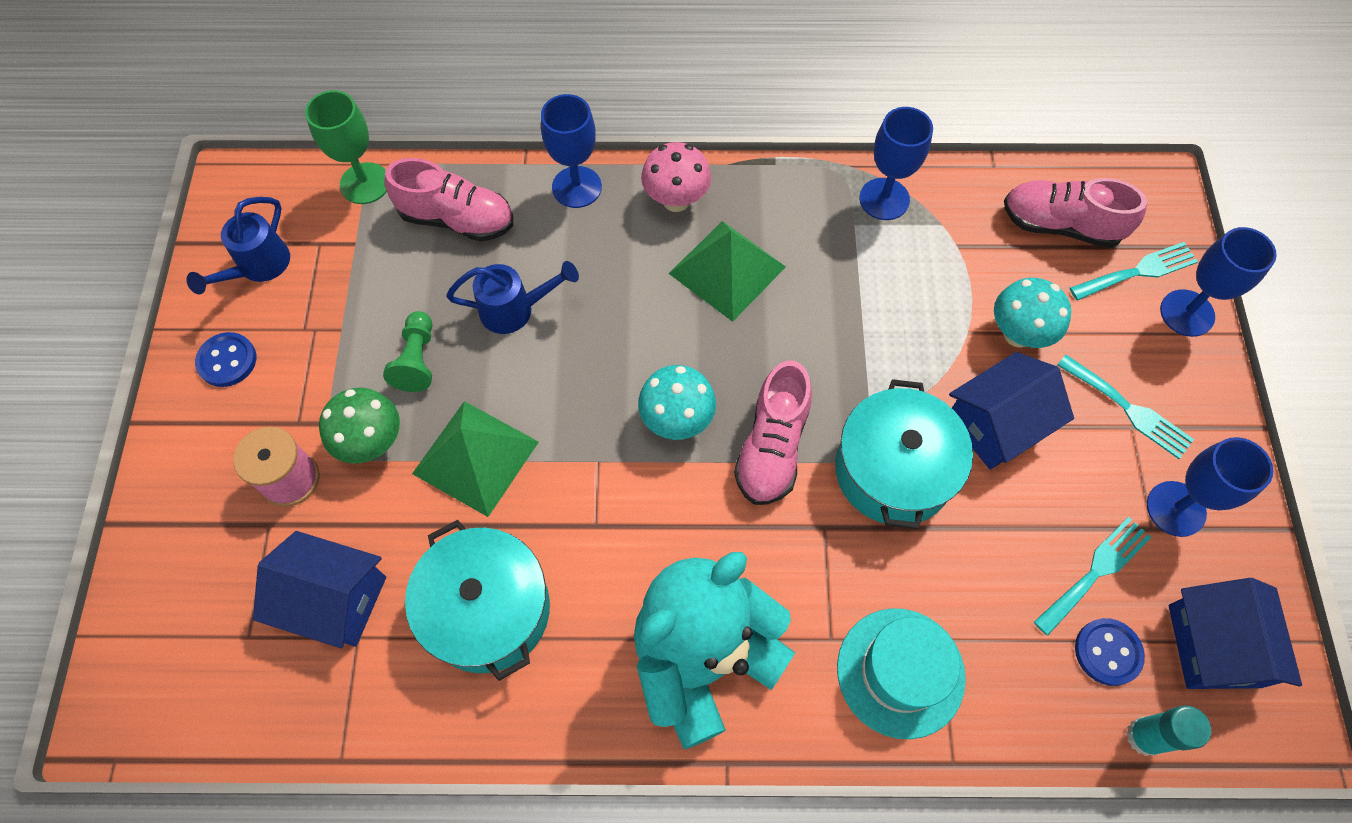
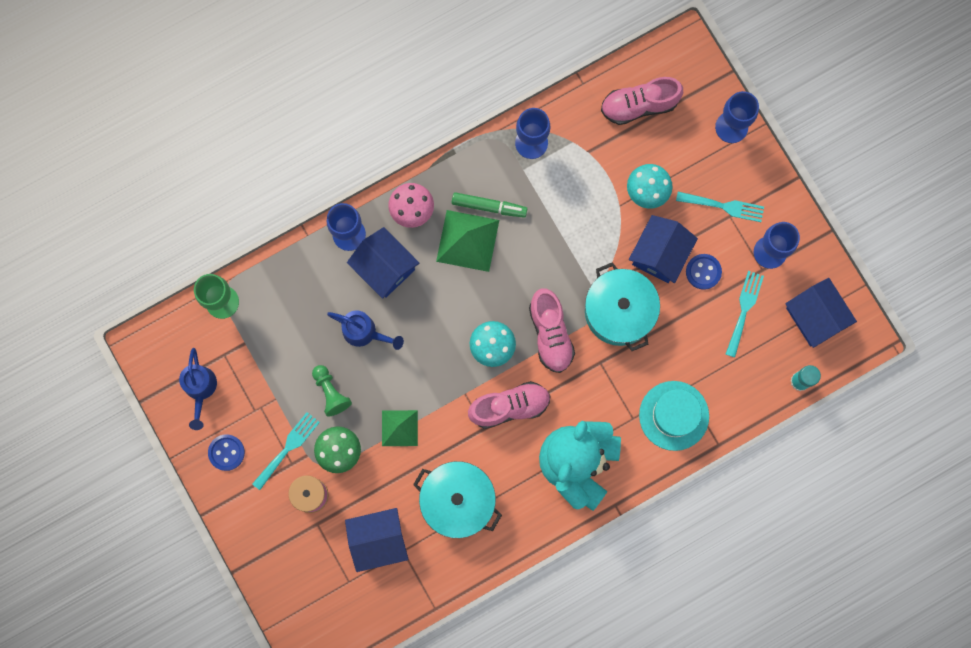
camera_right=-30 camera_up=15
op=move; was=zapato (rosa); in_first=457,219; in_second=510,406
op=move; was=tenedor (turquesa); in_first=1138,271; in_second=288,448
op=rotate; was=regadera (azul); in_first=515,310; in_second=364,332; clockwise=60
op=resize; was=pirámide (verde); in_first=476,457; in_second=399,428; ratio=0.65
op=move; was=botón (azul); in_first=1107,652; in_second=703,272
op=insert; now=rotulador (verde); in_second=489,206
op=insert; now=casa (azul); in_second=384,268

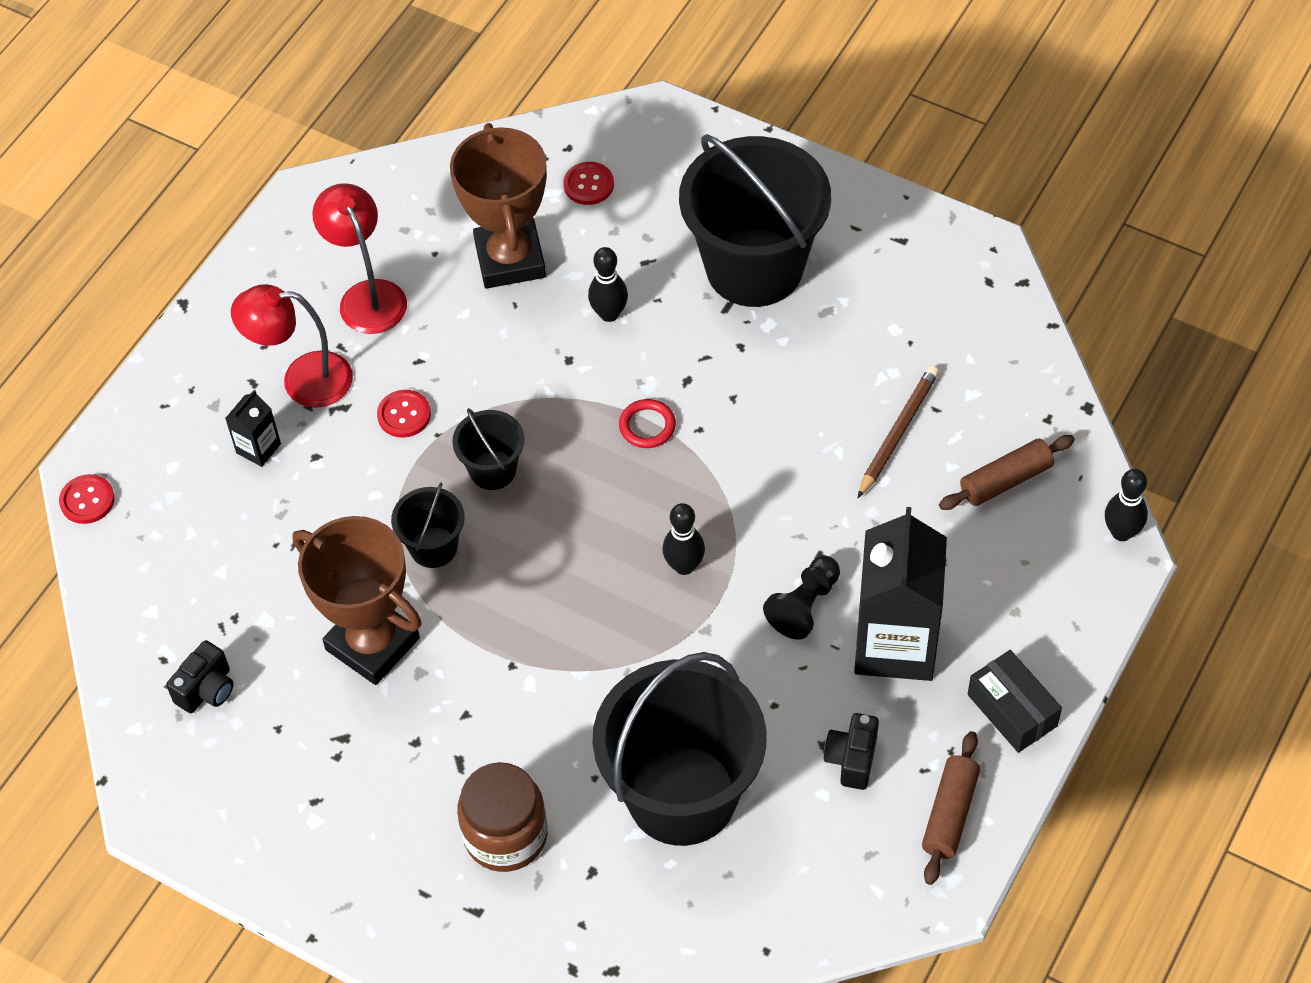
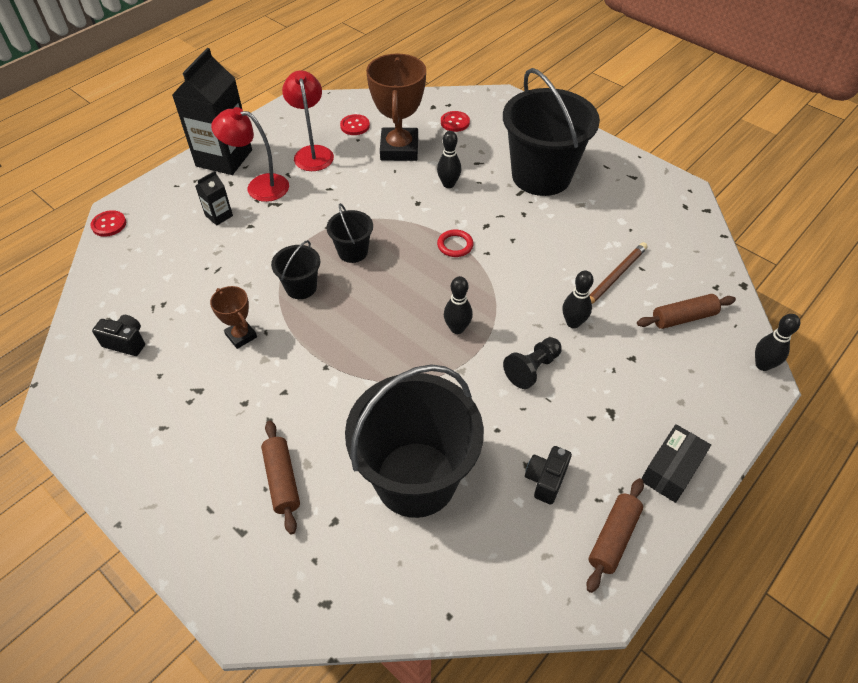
camera_right=10 camera_up=-5
op=move; was=botón (rojo); in_first=404,415; in_second=355,126
op=move; was=cartón de leche (negro); in_first=895,644; in_second=224,158
op=resize; was=trofeo (marrón); in_first=372,644; in_second=241,336; ratio=0.51
op=rotate; was=cámara (negro); in_first=207,690; in_second=126,342; clockwise=-120
op=rotate; was=caja (negro); in_first=1012,710; in_second=671,470; clockwise=60
op=replace; was=tarro (marrón); now=rodillo (marrón); in_first=505,835; in_second=282,480
op=insert; now=bolo (negro); in_second=573,323

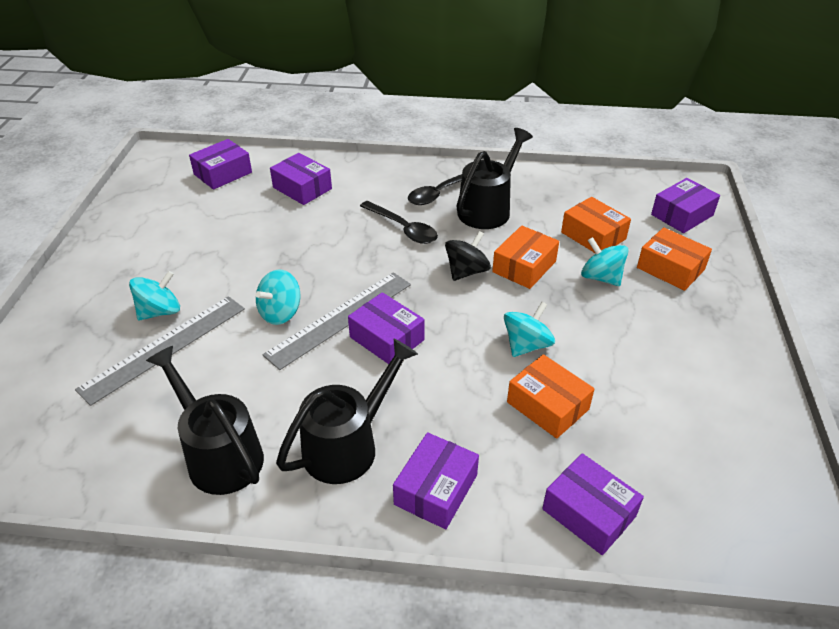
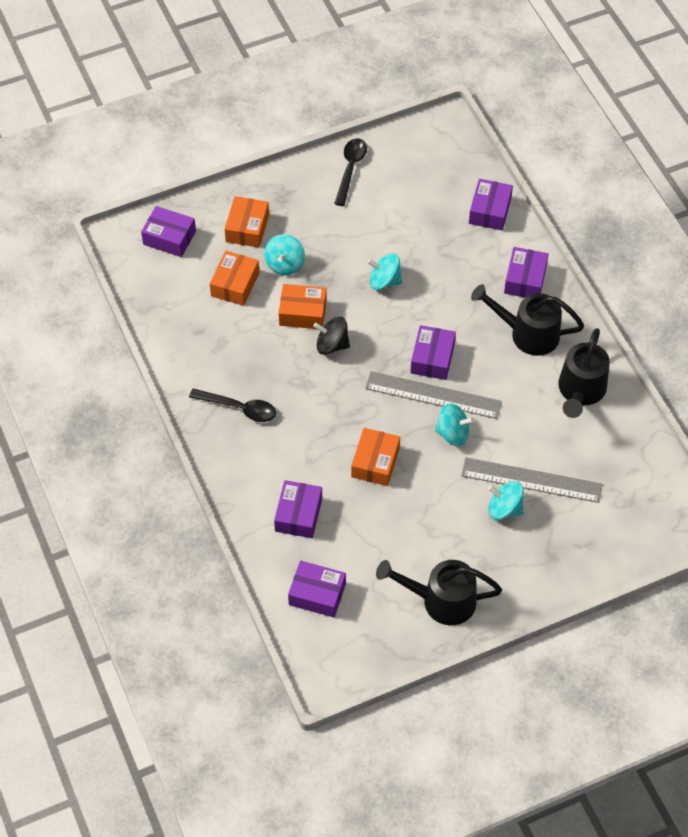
camera_right=-120 camera_up=15
op=move; was=regadera (negro); in_first=488,208; in_second=440,600
op=move; was=cuchara (negro); in_first=403,228; in_second=350,169
op=move; was=caja (naranja); in_first=547,406; in_second=375,462
op=rotate; was=caja (morado); in_first=436,489; in_second=525,279; clockwise=-75

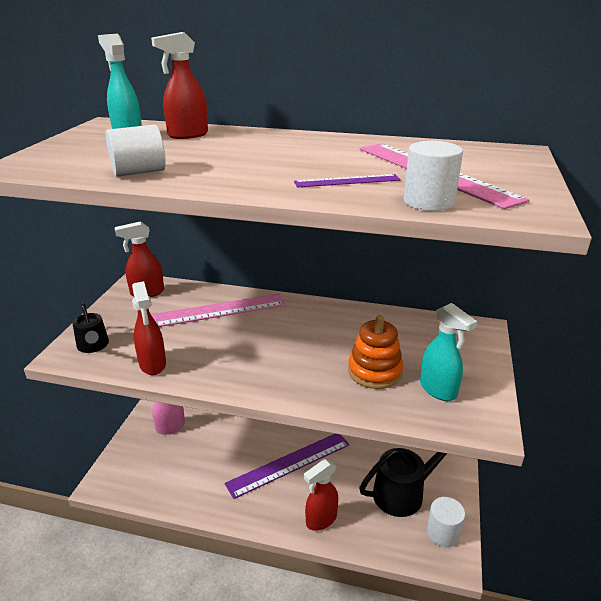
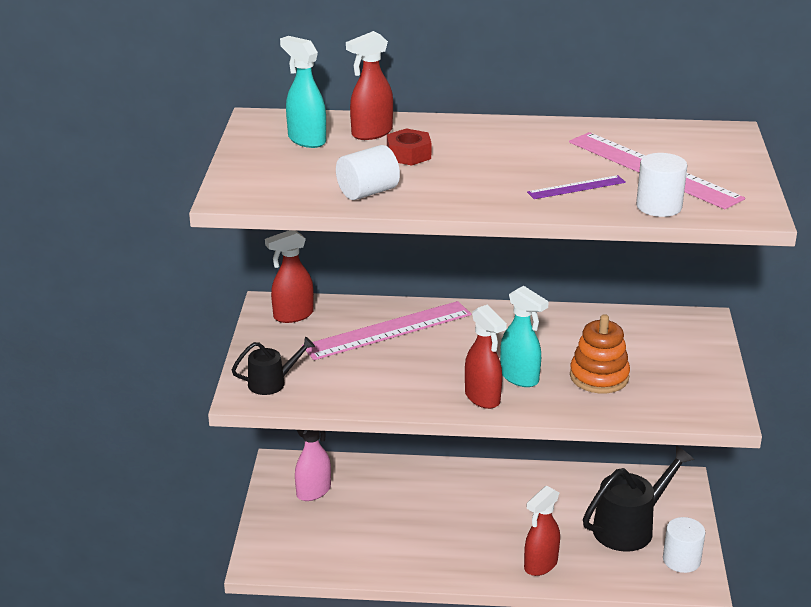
camera_right=-10 camera_up=0
op=move; was=pulverizador (rojo); in_first=153,364; in_second=482,398
op=rotate; was=regadera (negro); in_first=93,346; in_second=272,383; clockwise=-75
op=move; was=pulverizador (turquesa); in_first=438,390; in_second=520,378
op=delete; was=regla (morado); in_first=289,464
op=insert; now=tuerca (rojo); in_second=408,154

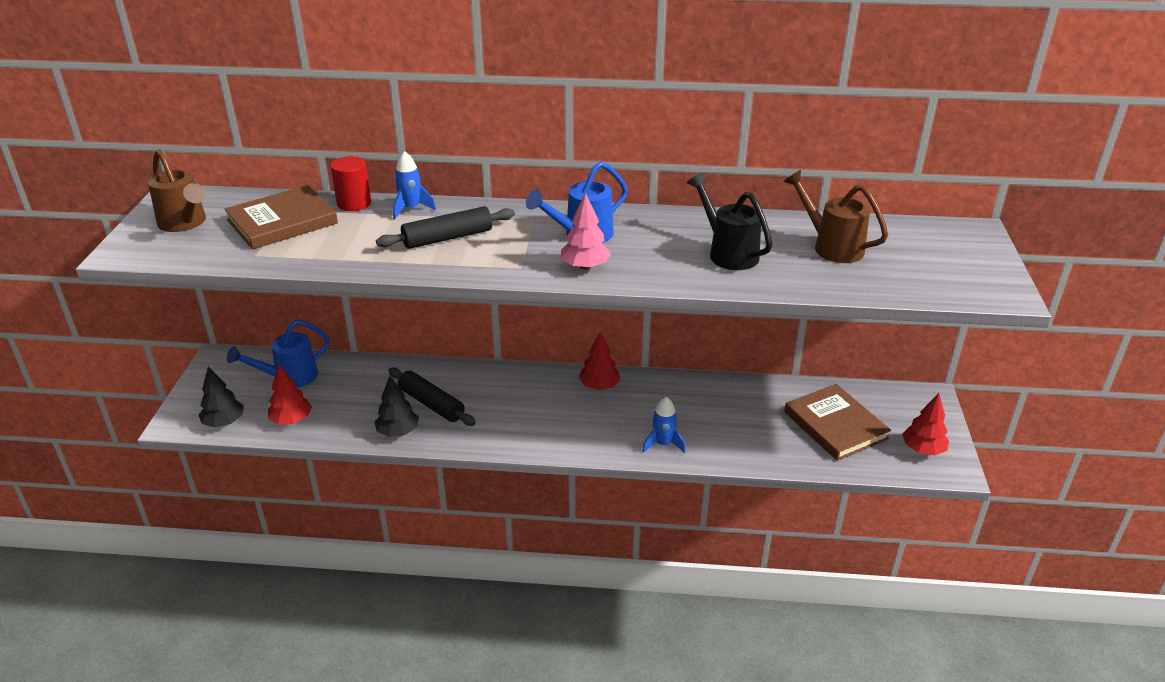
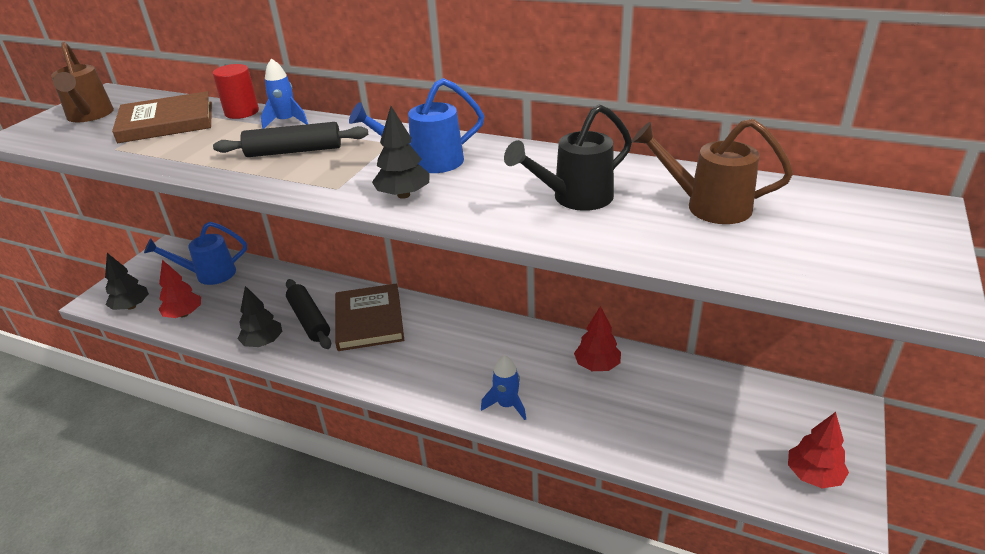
camera_right=20 camera_up=0
op=rotate; was=regadera (marrón); in_first=831,246; in_second=707,206; clockwise=-45
op=rotate; was=regadera (negro); in_first=728,252; in_second=574,198; clockwise=-105
op=recolor; was=árbol (rosa); now=árbol (negro); in_first=585,266; in_second=403,195
op=move; was=árbol (rojo); in_first=599,386; in_second=597,365
op=move; was=libro (marrón); in_first=835,425; in_second=369,320

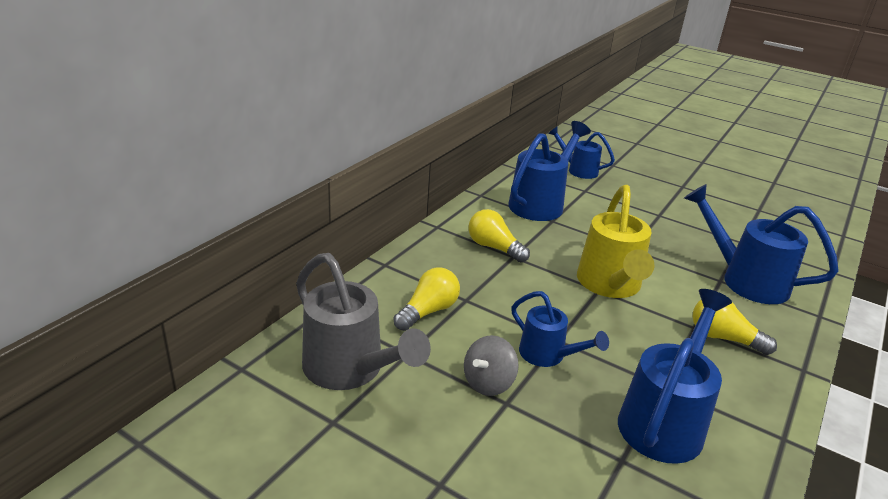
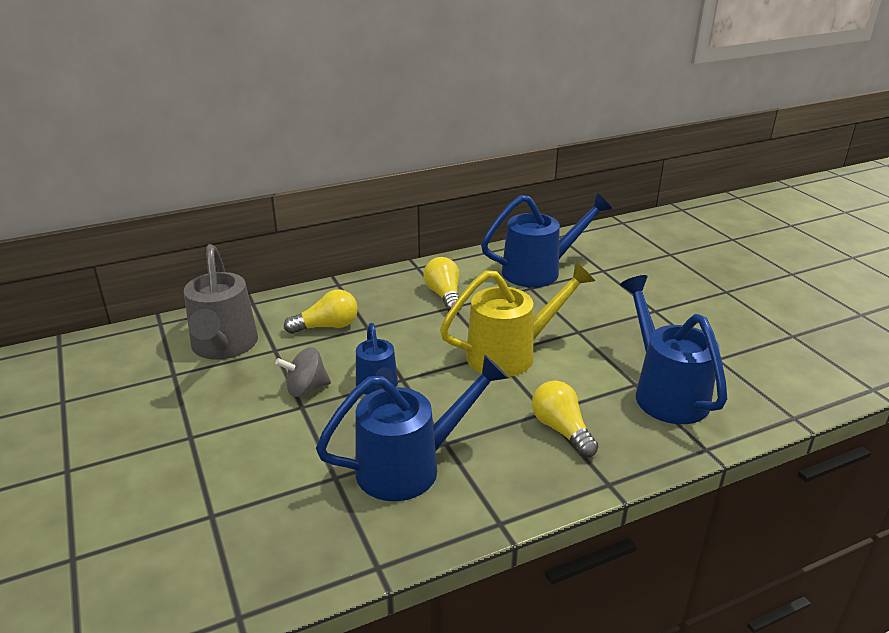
camera_right=35 camera_up=0
op=delete; was=regadera (azul); in_first=578,170
op=rotate; was=regadera (amarillo); in_first=610,285; in_second=510,354; clockwise=-150

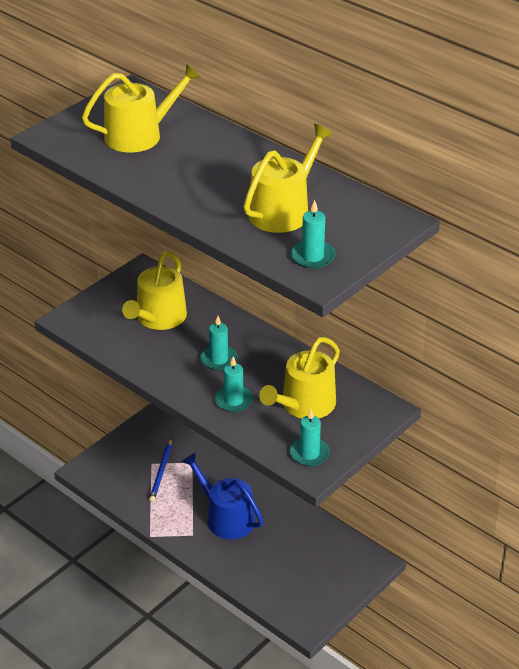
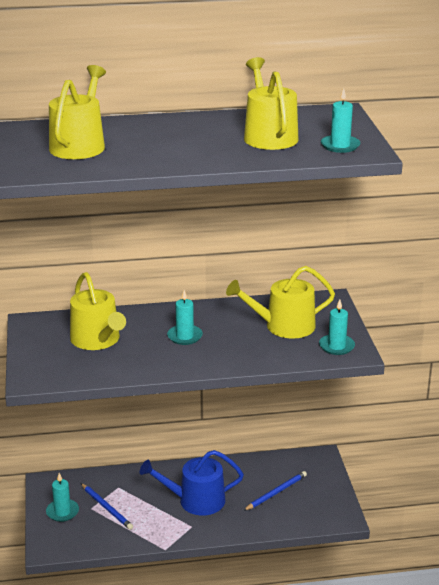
camera_right=-50 camera_up=-10
op=rotate; was=regadera (amarillo); in_first=304,405; in_second=283,326; clockwise=90
op=move; was=vela (turquesa); in_first=233,400; in_second=62,512
op=insert; now=lápiz (azul); in_second=276,492

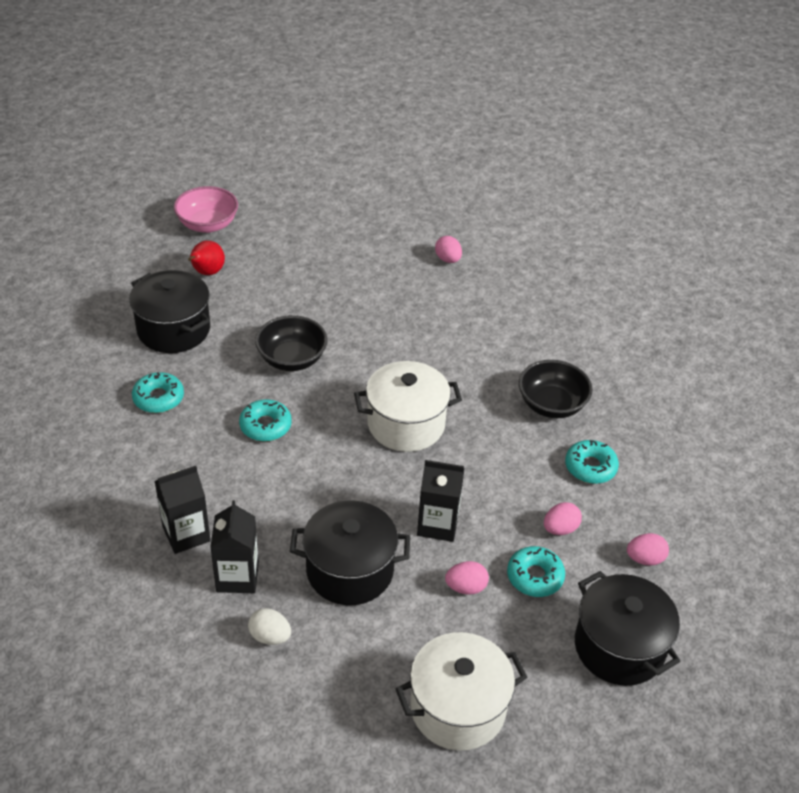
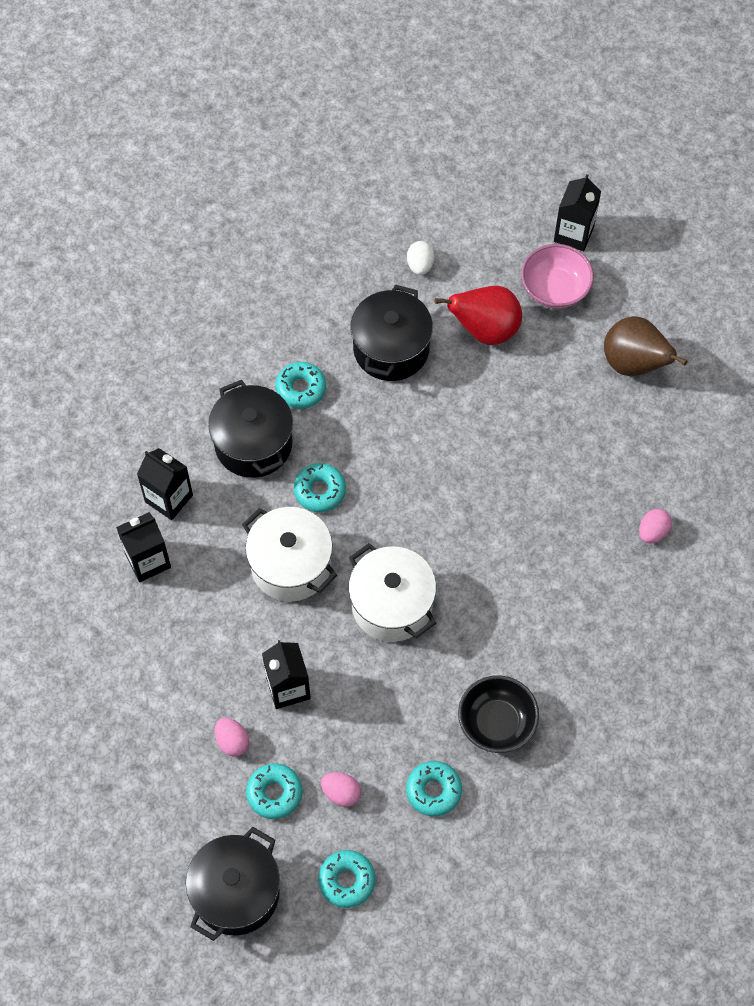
camera_right=65 camera_up=20
op=resize; was=pera (rojo); in_first=207,272; in_second=485,330; ratio=1.56
op=delete; was=cuenco (negro); in_first=292,359
op=move; was=olla (negro); in_first=350,570; in_second=253,444
op=replace; was=huevo (rosa); now=rosquilla (turquesa); in_first=645,559; in_second=347,880
op=move; was=huevo (blanco); in_first=270,636; in_second=420,265
op=move; was=olla (blanco); in_first=458,708; in_second=291,565
op=insert; now=cartón de leche (negro); in_second=573,234
op=insert; now=pera (marrón); in_second=634,364

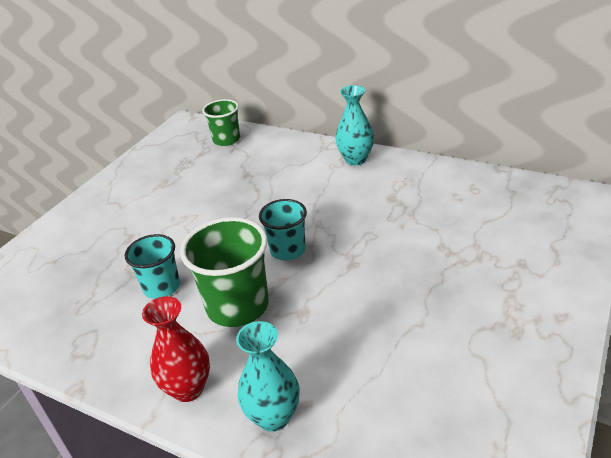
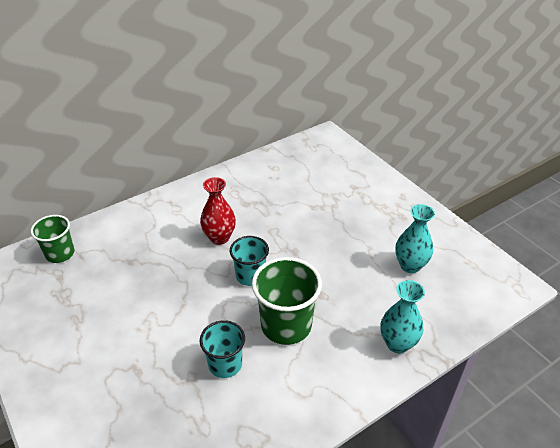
camera_right=-65 camera_up=5
op=move; was=florero (turquesa); in_first=355,159; in_second=410,265
op=move; was=florero (rojo); in_first=188,389; in_second=219,237

